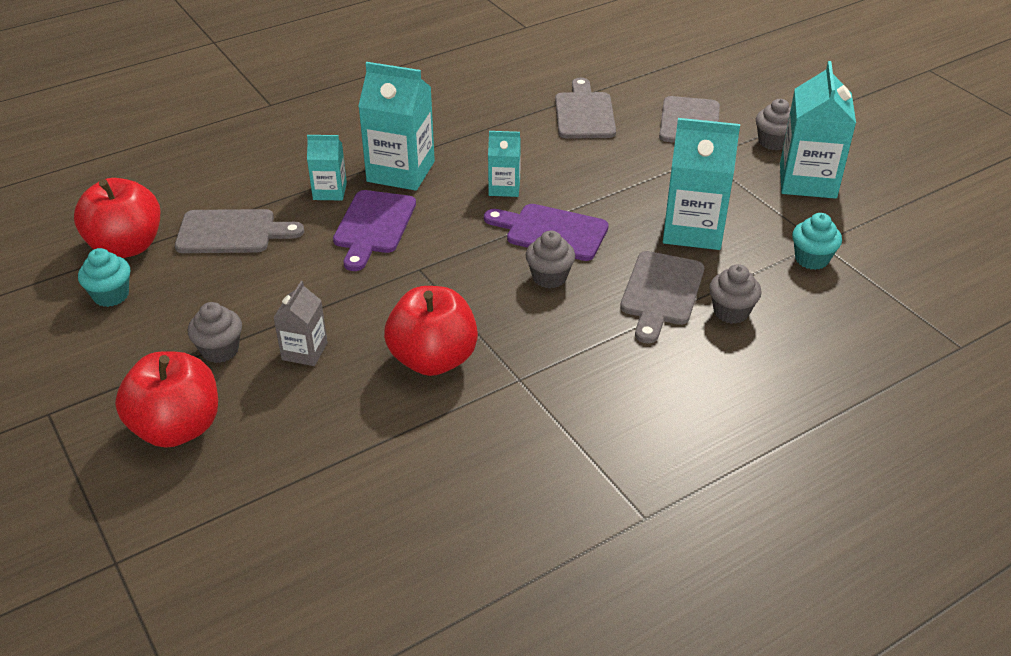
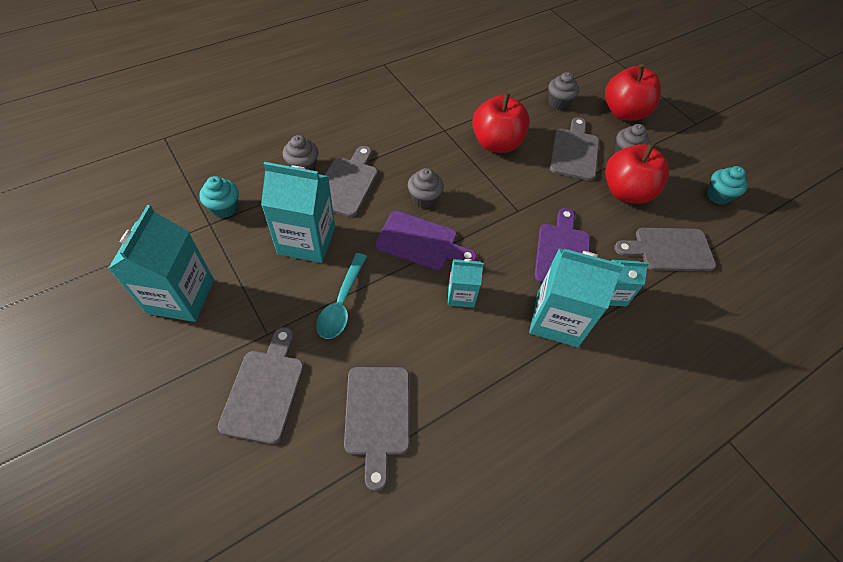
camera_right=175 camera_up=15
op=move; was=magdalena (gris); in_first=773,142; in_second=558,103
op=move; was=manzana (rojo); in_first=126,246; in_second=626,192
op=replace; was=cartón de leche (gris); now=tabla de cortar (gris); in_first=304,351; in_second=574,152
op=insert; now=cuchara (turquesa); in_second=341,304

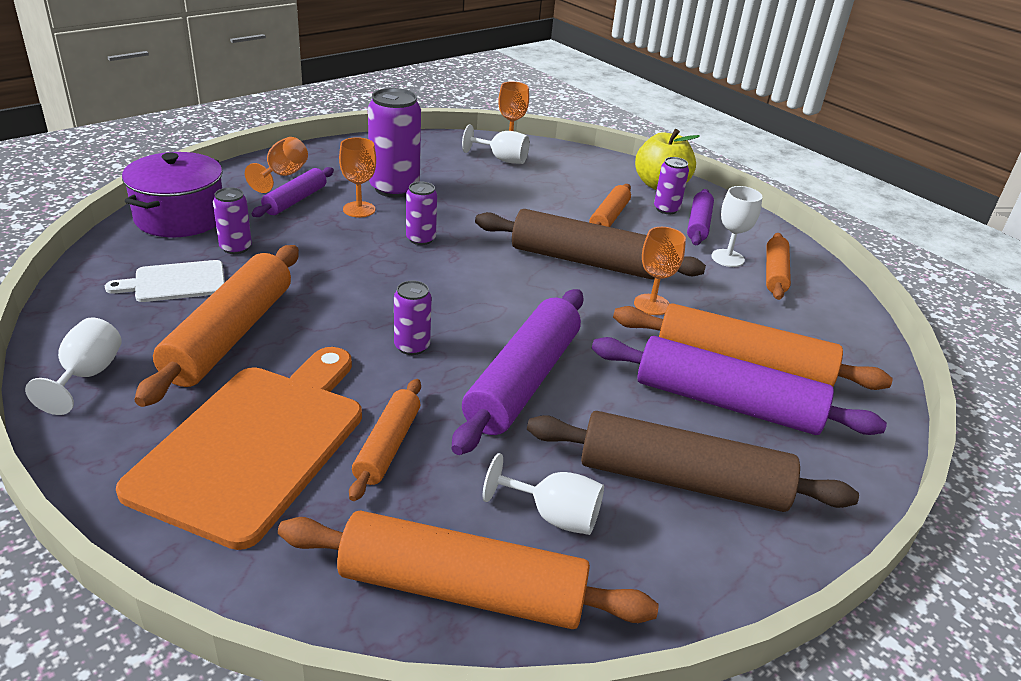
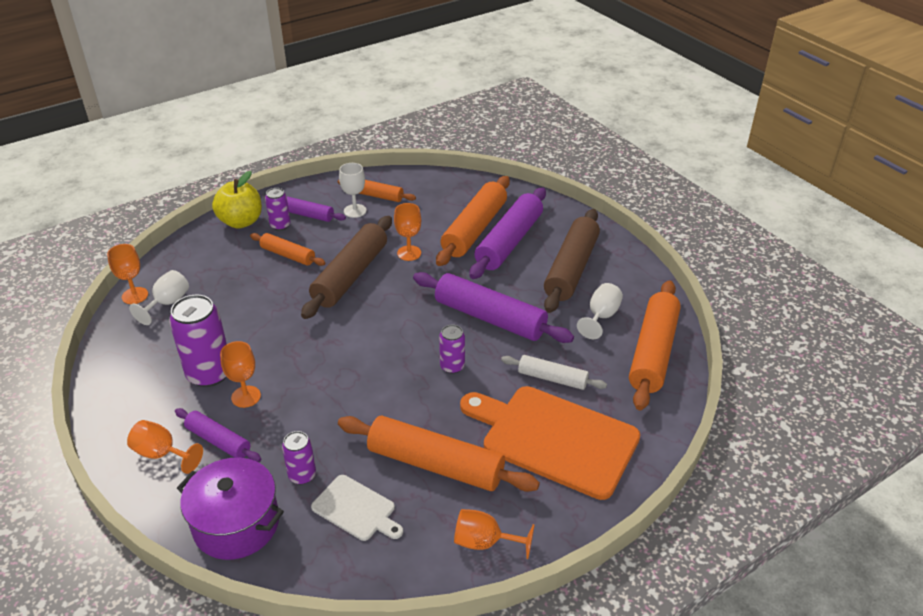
camera_right=-80 camera_up=5
op=delete; was=lata (morado); in_first=420,239
op=rotate; was=tabla de cortar (blanco); in_first=175,282; in_second=356,509; clockwise=-45
op=recolor; was=copa (blanco); now=copa (naranja); in_first=87,375; in_second=485,542
op=recolor; was=rodillo (naranja); now=rodillo (blanco); in_first=387,446; in_second=552,378

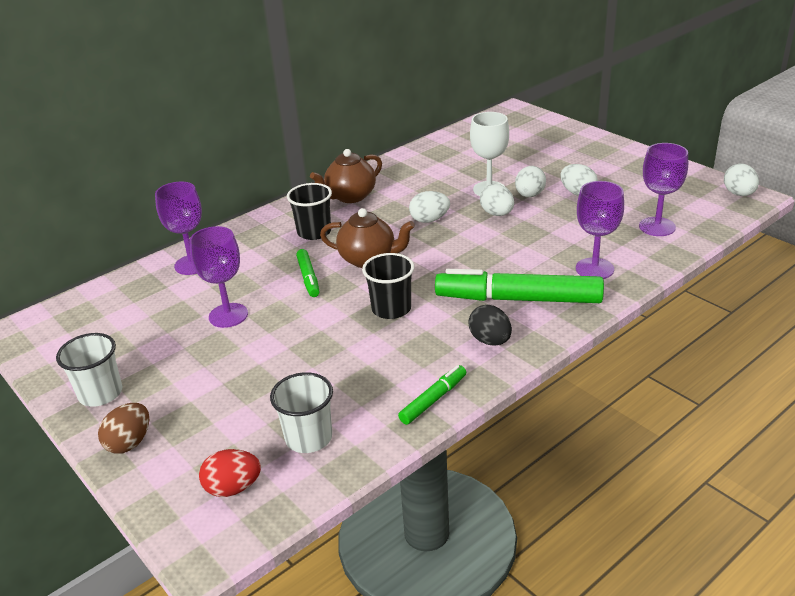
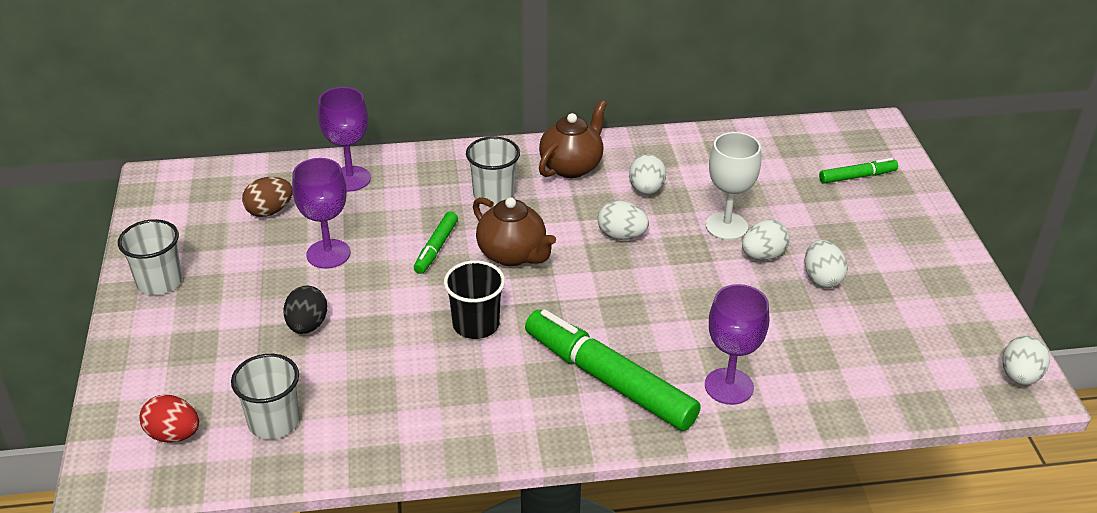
camera_right=30 camera_up=5
op=delete; was=copa (morado); in_first=657,227
op=rotate; was=tetera (marrón); in_first=350,196; in_second=571,166; clockwise=135
op=recolor; was=vaso (negro); now=vaso (blanco); in_first=314,232; in_second=494,195
op=move; was=huevo (blanco); in_first=497,214; in_second=646,190
op=move; was=huevo (negro); in_first=490,340; in_second=307,325
op=move; was=rotulador (verde); in_first=433,400; in_second=857,177
op=move; was=huevo (marrón); in_first=129,443; in_second=269,211

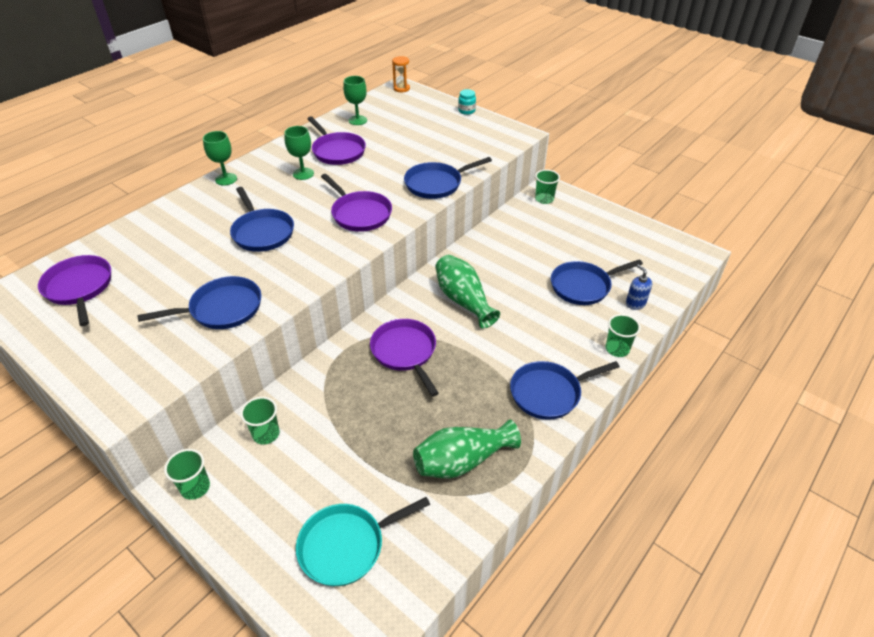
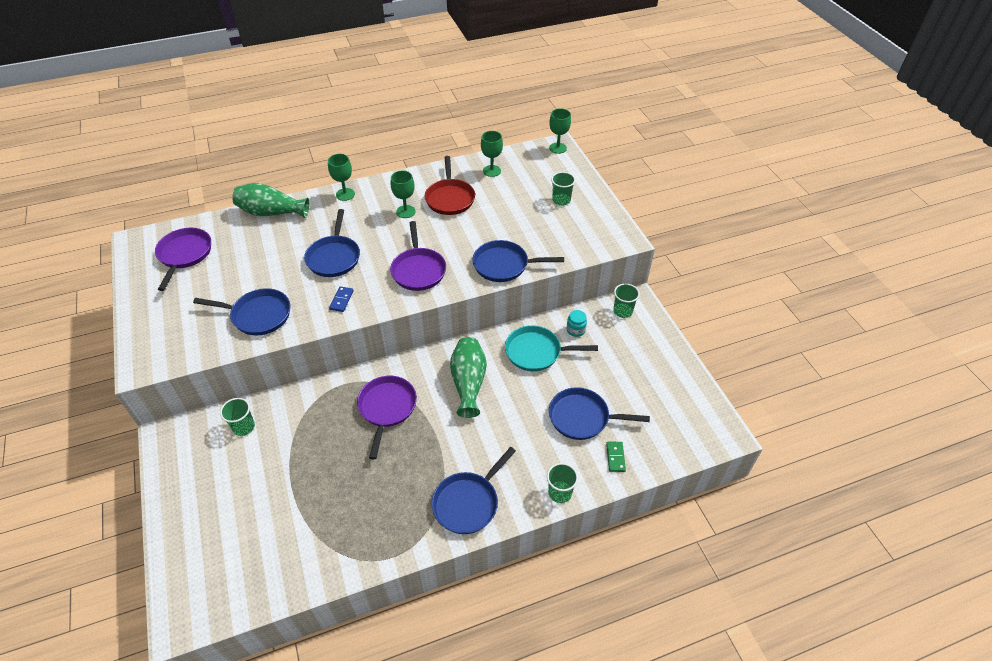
camera_right=30 camera_up=5
op=replace; was=reloj de arena (naranja); now=copa (verde); in_first=401,88; in_second=558,148
op=move; was=tarro (turquesa); in_first=466,111; in_second=575,330
op=recolor; was=sartén (morado); now=sartén (rojo); in_first=337,151; in_second=450,198
op=replace; was=dispensador de jabón (azul); now=ficha de dominó (verde); in_first=635,303; in_second=615,457
op=rotate; was=sartén (azul); in_first=549,393; in_second=468,502; clockwise=-60
op=move; was=florero (verde); in_first=462,461; in_second=271,212
op=move; was=vaso (verde); in_first=195,487; in_second=561,200
op=move; was=sartén (turquesa); in_first=346,545; in_second=536,352
op=insert; now=ficha de dominó (azul); in_second=341,300

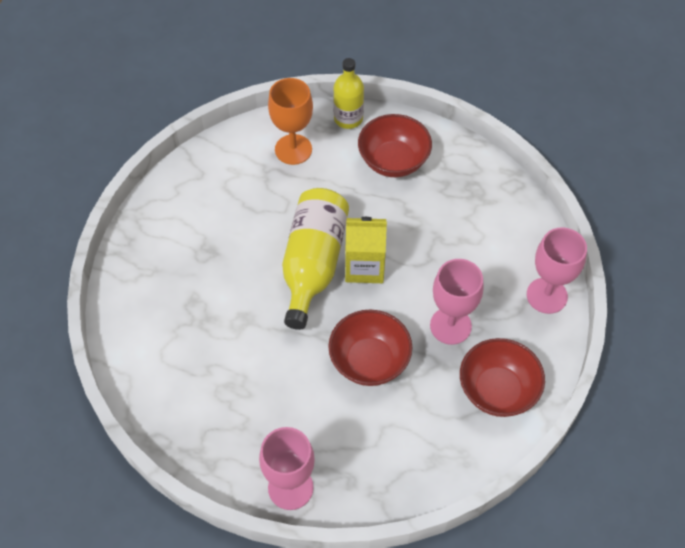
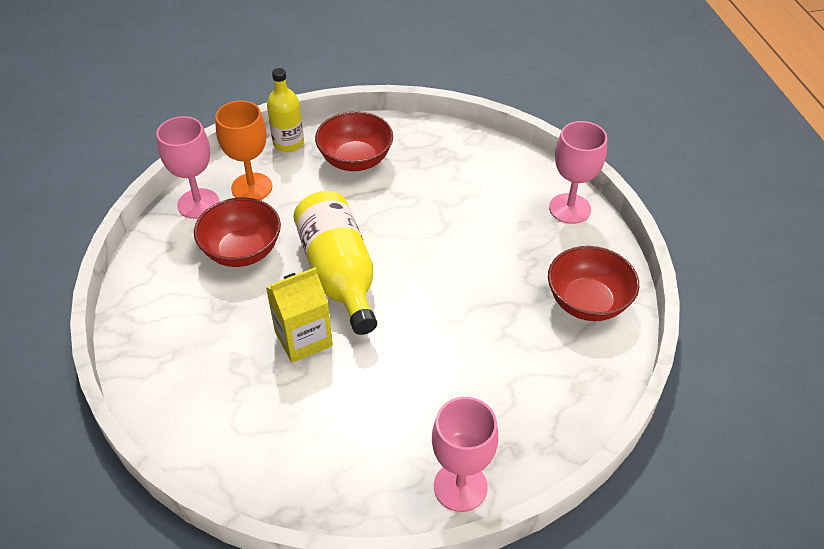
camera_right=-30 camera_up=-10
op=move; was=cartón de leche (amarillo); in_first=364,266; in_second=303,338
op=move; was=copa (rosa); in_first=450,326; in_second=198,204
op=move; was=cuenco (rojo); in_first=369,361; in_second=242,251

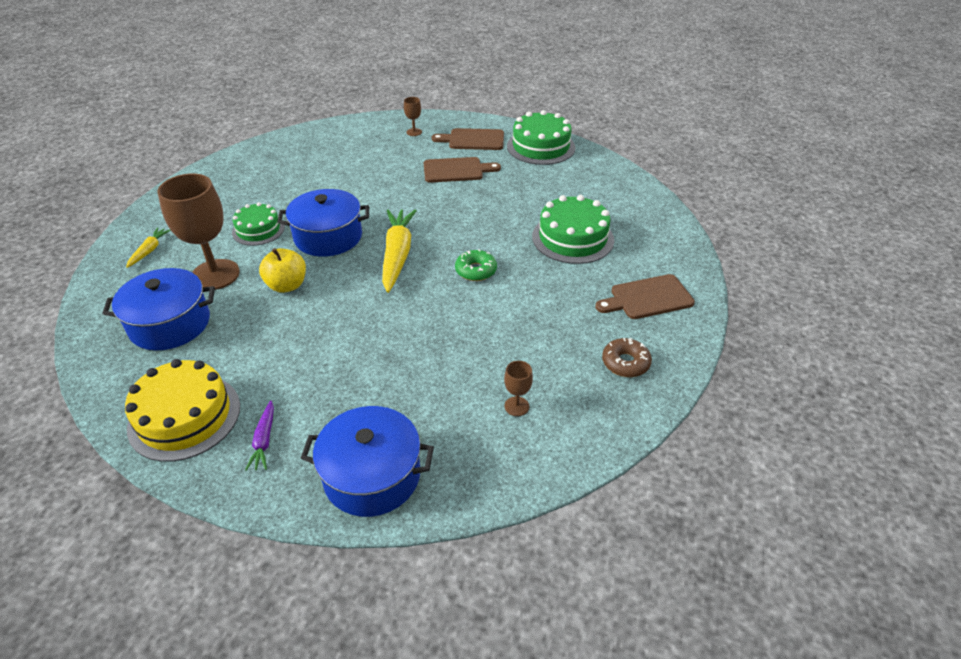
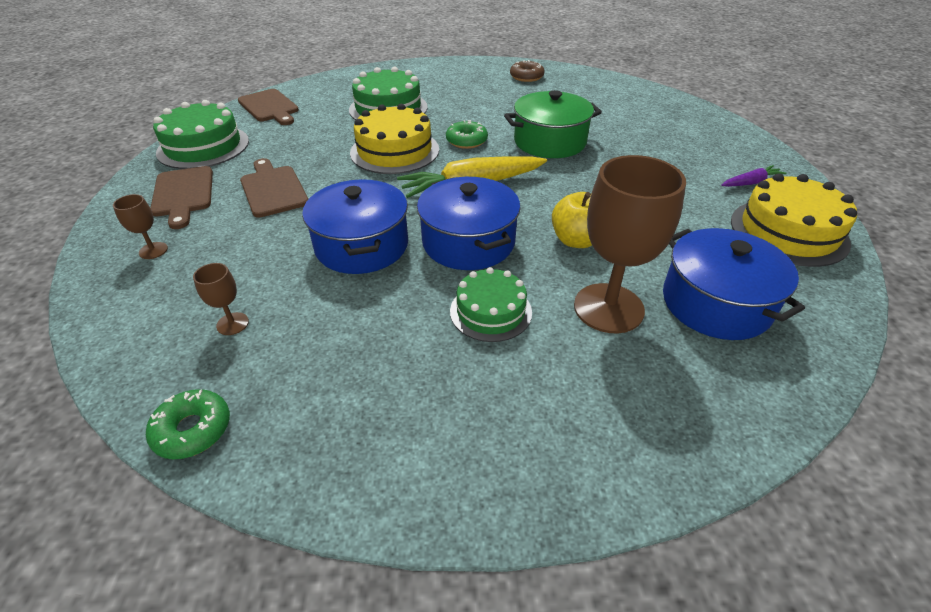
camera_right=-110 camera_up=0
op=delete; was=zanahoria (amarillo); in_first=149,251
op=move; was=tabla de cortar (marrón); in_first=647,298; in_second=269,107
op=move; was=copa (marrón); in_first=516,406; in_second=232,324
op=move; was=olla (azul); in_first=372,475; in_second=362,245
op=insert; now=olla (verde); in_second=549,142
op=insert; now=tarta (amarillo); in_second=394,151
op=insert; now=rosquilla (verde); in_second=193,430

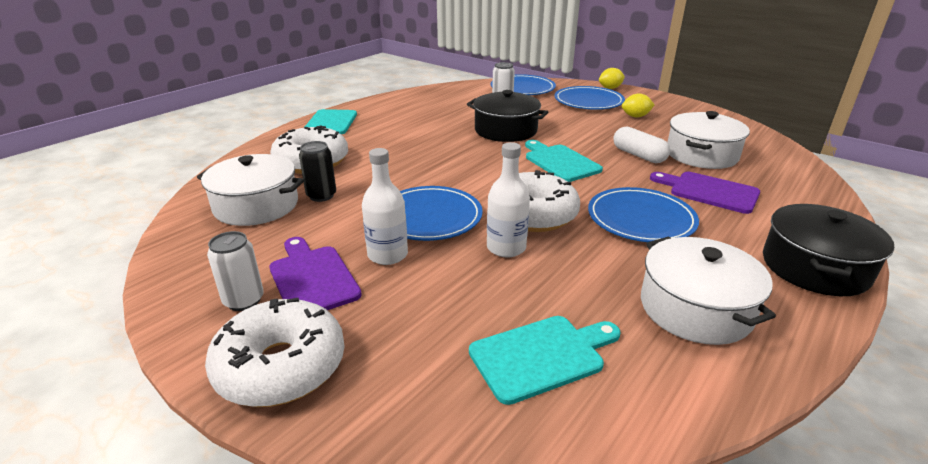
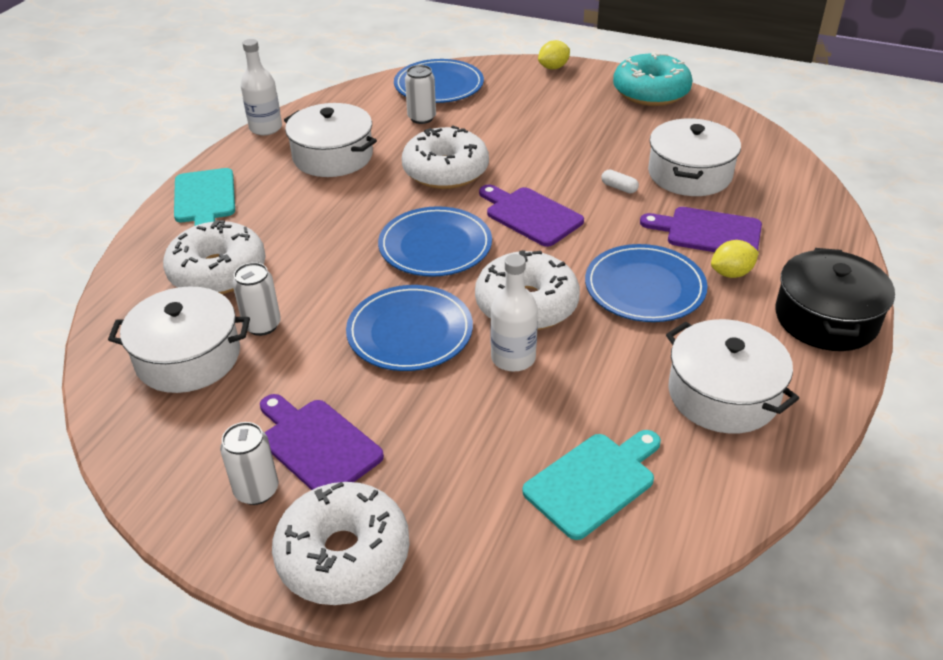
camera_right=-15 camera_up=10
op=move; was=plato (azul); in_first=588,101; in_second=435,246
op=replace; was=olla (negro); now=rosquilla (blanco); in_first=506,130; in_second=445,171
op=move; was=limón (amarillo); in_first=635,116; in_second=731,273
op=resize; was=cápsula (blanco); in_first=638,155; in_second=619,188; ratio=0.53
op=recolor; was=tabla de cortar (turquesa); now=tabla de cortar (morado); in_first=560,162; in_second=530,215
op=recolor; was=lata (negro); now=lata (blanco); in_first=321,196; in_second=262,325
op=move; was=botella (blanco); in_first=387,255; in_second=266,128
op=insert; now=rosquilla (turquesa); in_second=651,92
op=insert; now=olla (blanco); in_second=333,156

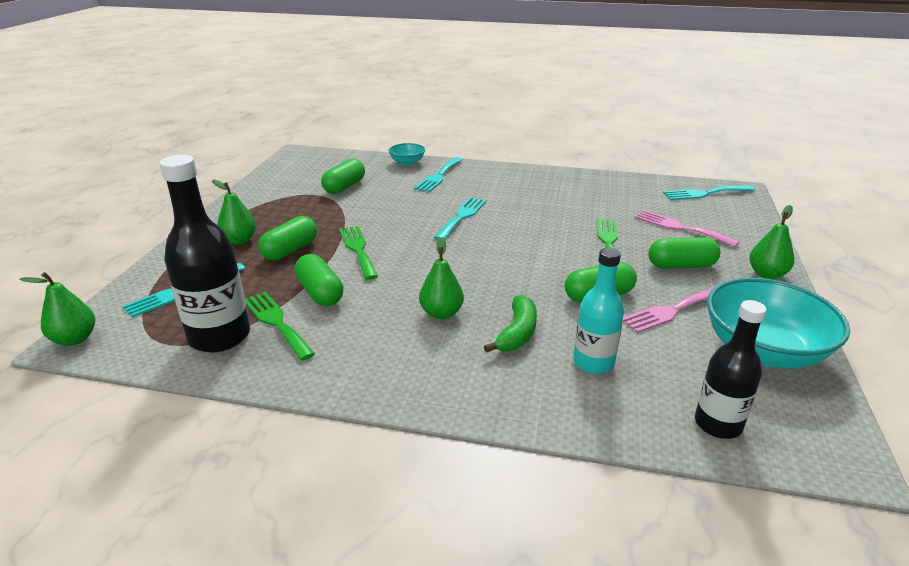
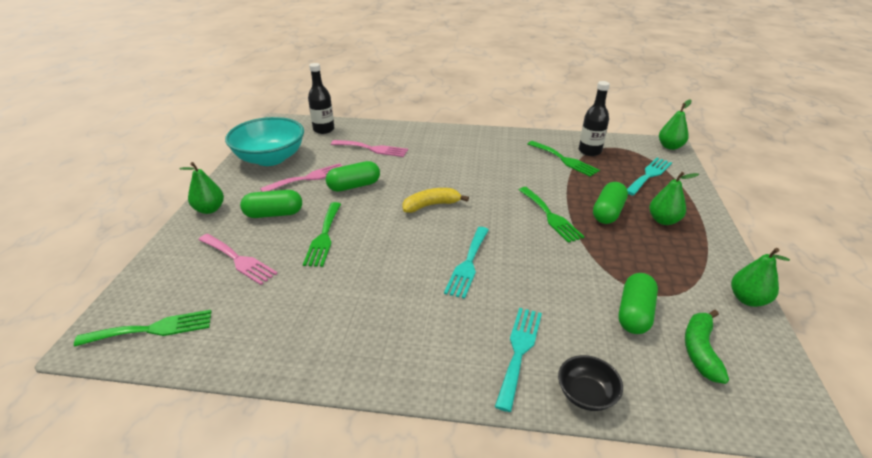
camera_right=175 camera_up=5
op=recolor; was=cuenco (turquesa); now=cuenco (negro); in_first=407,162; in_second=586,394
op=resize; was=botella (negro); in_first=219,337; in_second=589,151; ratio=0.64
op=recolor; was=tenedor (turquesa); now=tenedor (verde); in_first=704,193; in_second=152,329
op=move; was=pera (verde); in_first=441,313; in_second=747,299
op=replace; was=botella (turquesa); now=tenedor (rosa); in_first=593,362; in_second=372,149
op=delete; was=cápsula (verde); in_first=320,293
op=move; was=plátano (verde); in_first=517,333; in_second=700,350
op=insert; now=plátano (amarillo); in_second=431,205

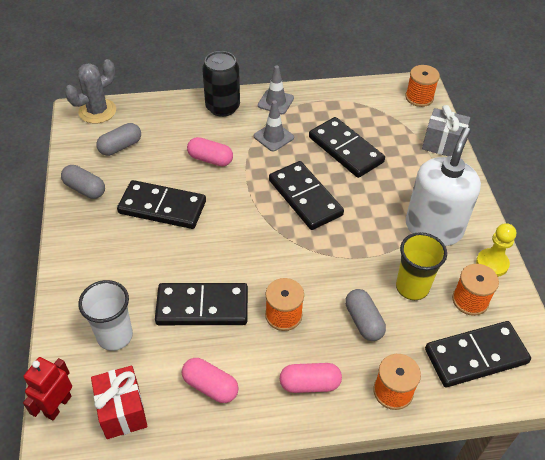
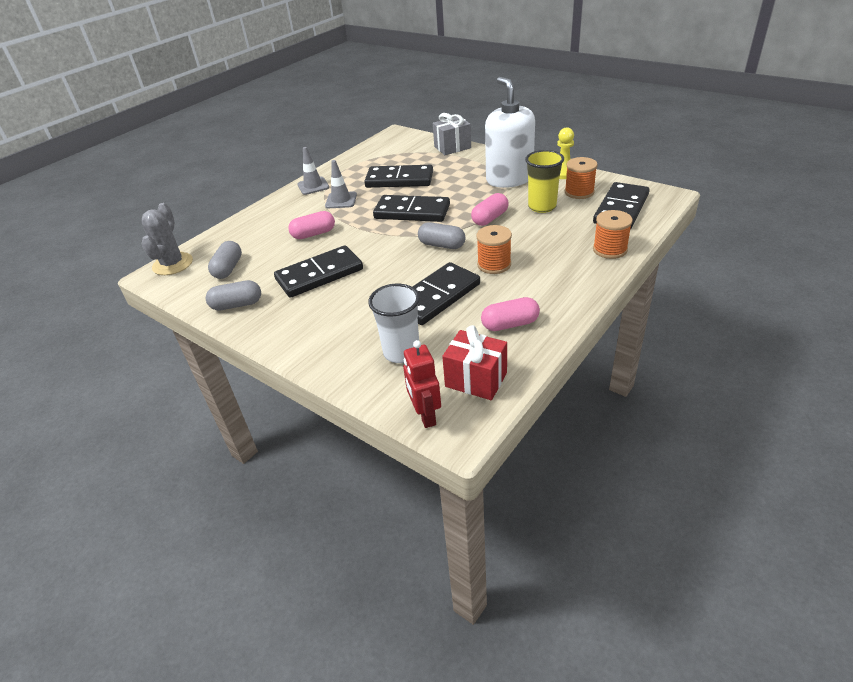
camera_right=-40 camera_up=-10
op=delete; was=lata (negro); in_first=222,107
op=delete; was=carrete (naranja); in_first=419,97
op=move; was=cápsula (gris); in_first=363,321; in_second=442,245
op=move; was=cápsula (rosa); in_first=309,384; in_second=490,218

